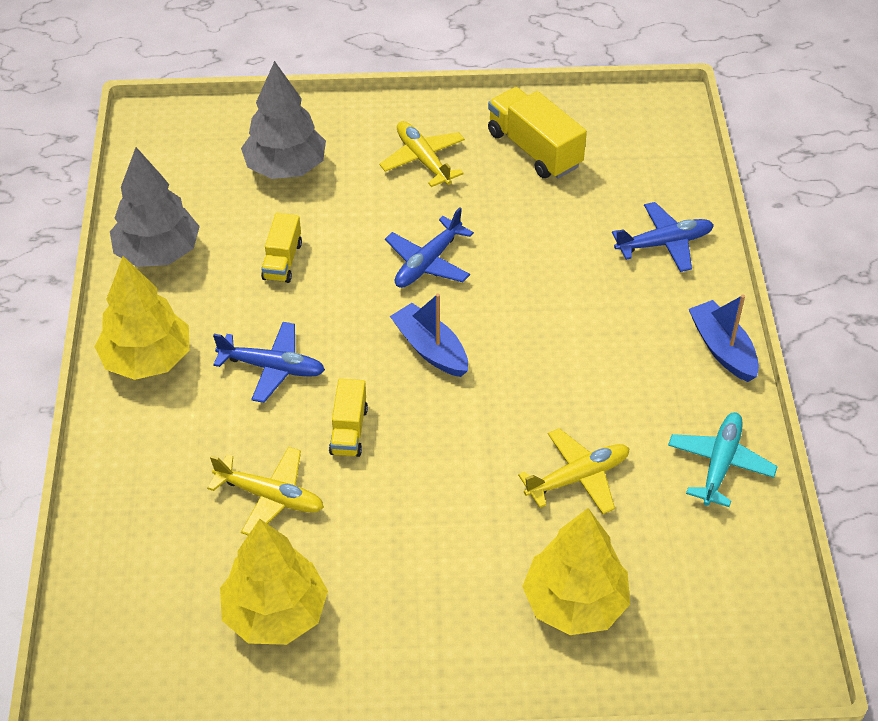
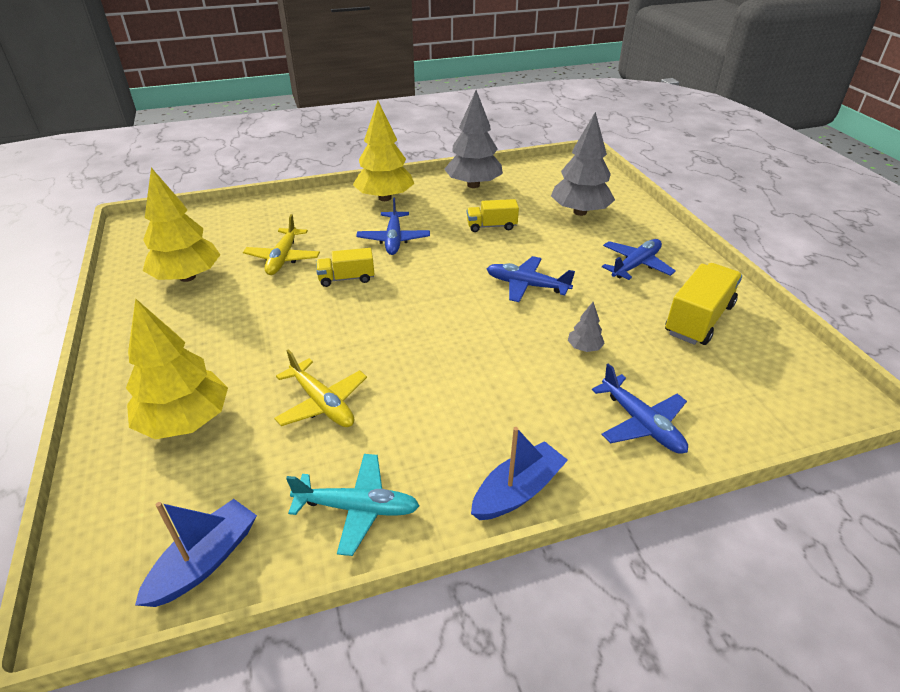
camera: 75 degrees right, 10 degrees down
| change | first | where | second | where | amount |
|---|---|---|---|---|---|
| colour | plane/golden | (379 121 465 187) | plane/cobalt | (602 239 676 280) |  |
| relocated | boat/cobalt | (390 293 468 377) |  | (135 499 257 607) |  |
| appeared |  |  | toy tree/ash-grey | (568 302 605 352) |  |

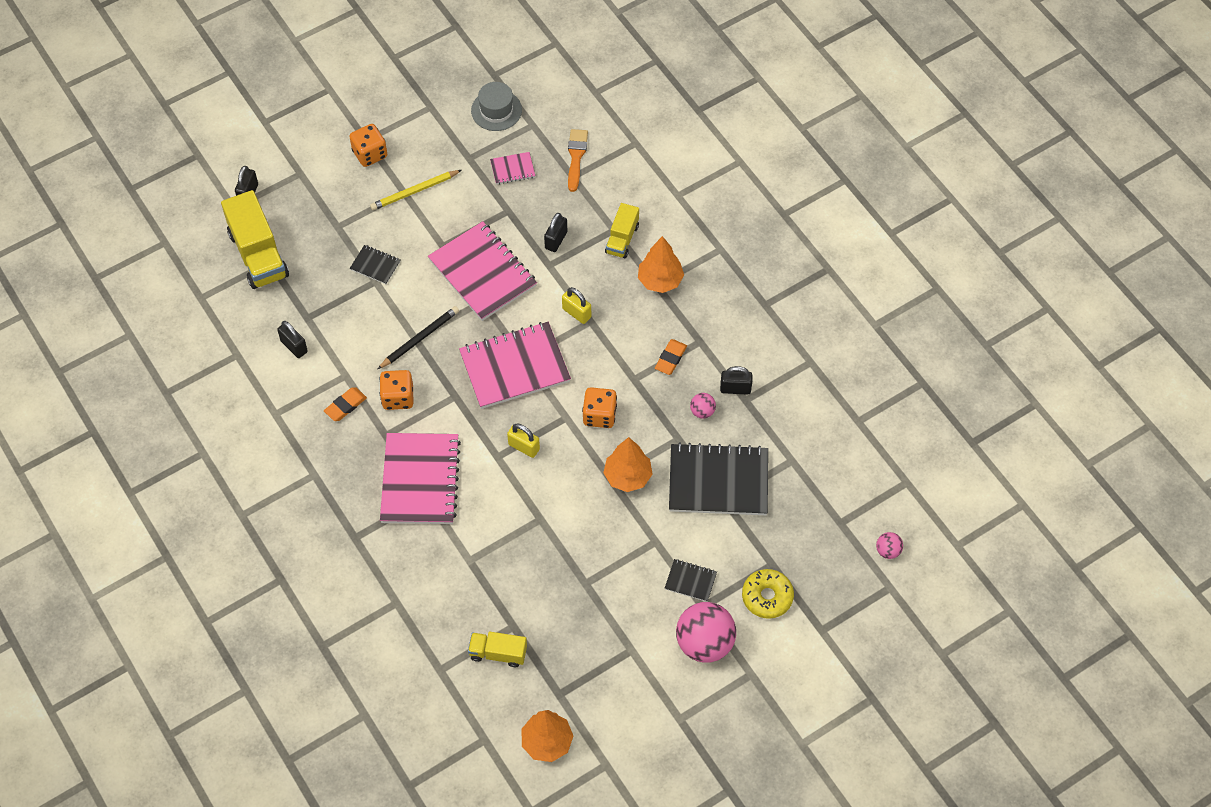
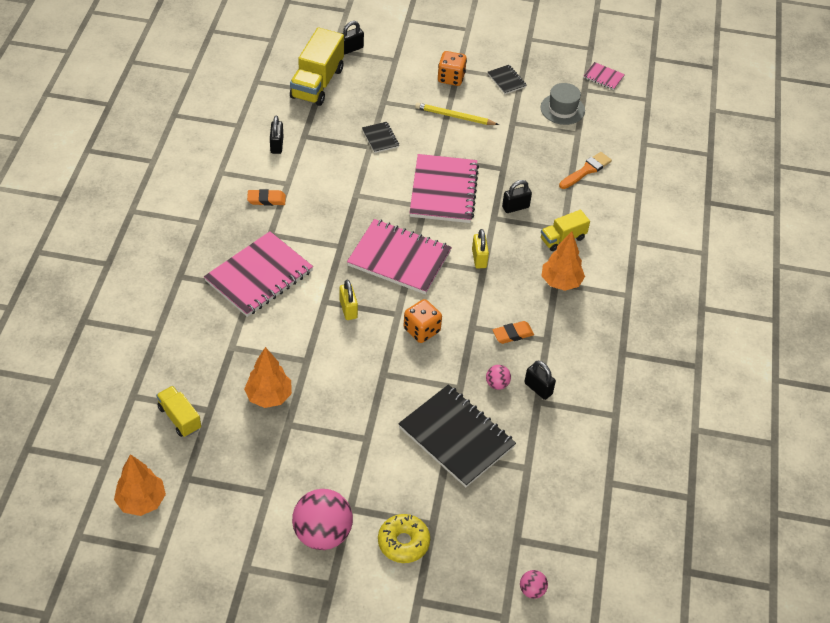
camera: 40 degrees right, 10 degrees down
| change | first | where | second | where | amount |
|---|---|---|---|---|---|
| missing | wooden pencil/ebony | (378 306 459 369) |  |  |  |
| missing | game die/bright orange | (380 370 413 410) |  |  |  |
| relocated | exercise book/rose-pink | (490 152 536 185) |  | (584 62 625 90) |  |
| relocated | toy tree/bright orange | (603 437 652 492) |  | (244 347 292 408) |  |
| relocated | exercise book/ebony | (665 559 717 602) |  | (488 65 527 94) |  |

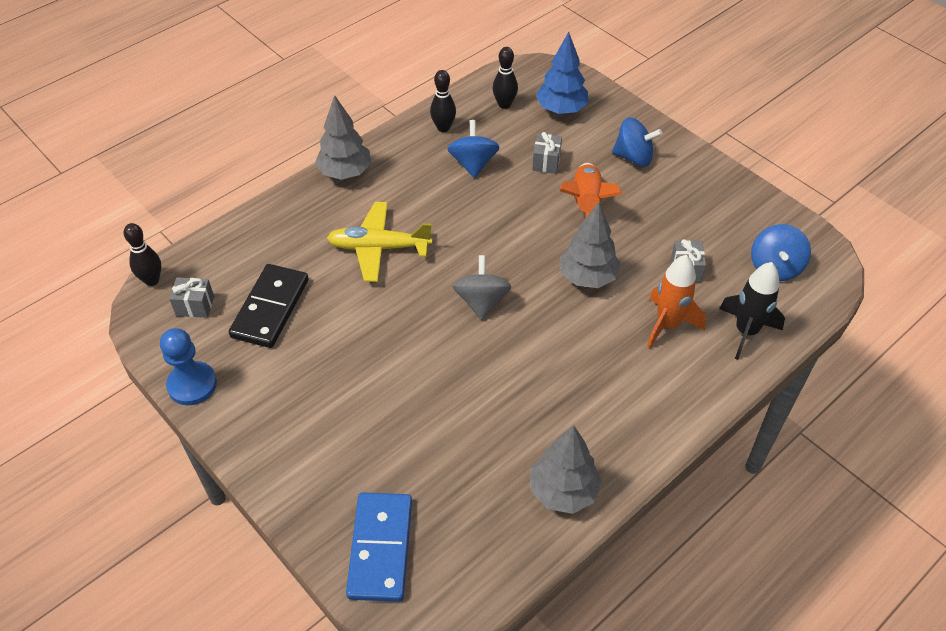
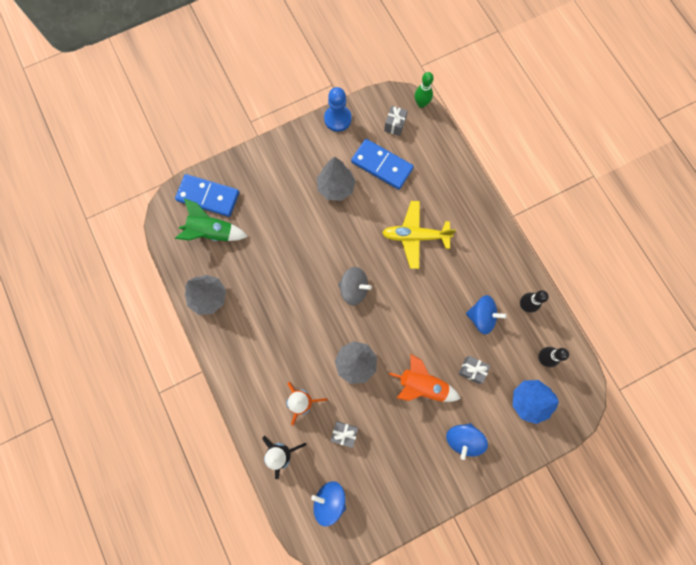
camera: 105 degrees right, 25 degrees up
| change | first | where | second | where | amount |
|---|---|---|---|---|---|
| colour | skittle/ebony | (124 223 161 286) | skittle/green | (414 72 434 108) |  |
| colour | domino tile/ebony | (229 264 309 348) | domino tile/cobalt | (351 139 414 190) |  |
| relocated | toy tree/ash-grey | (315 95 371 180) |  | (317 156 356 201) |  |
| spun | plane/golden | (327 202 432 282) |  | (382 201 456 269) | 105 degrees counterclockwise |
| appeared |  |  | toy rocket/green | (175 198 248 241) |  |

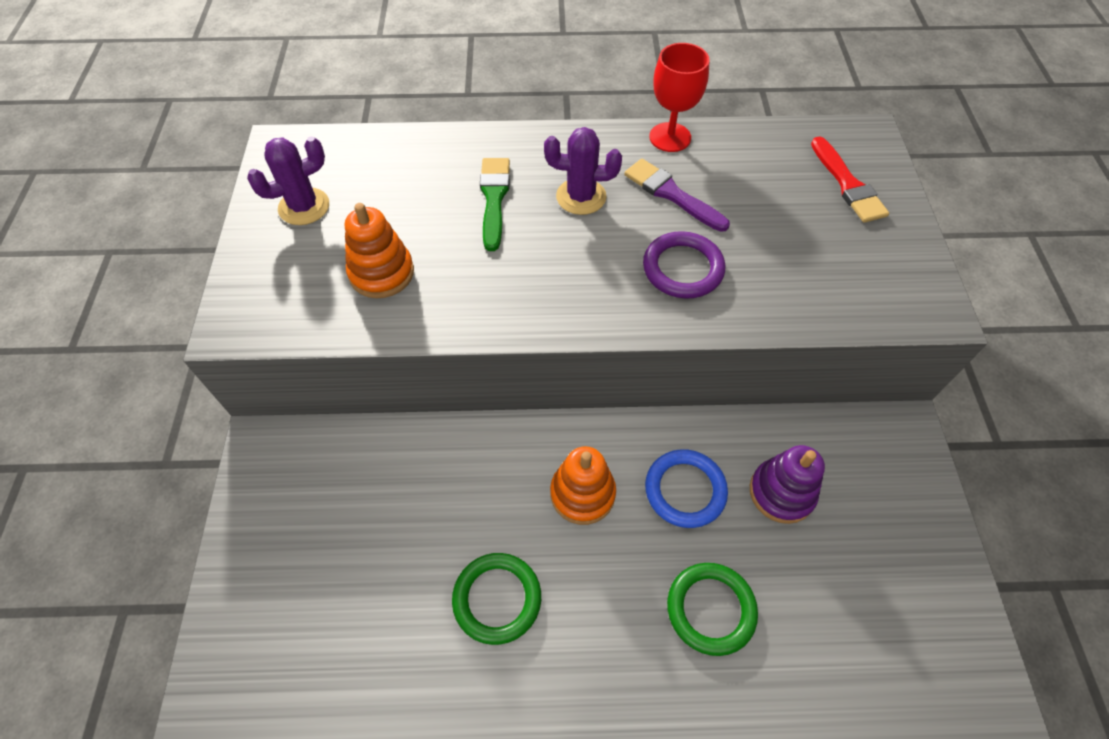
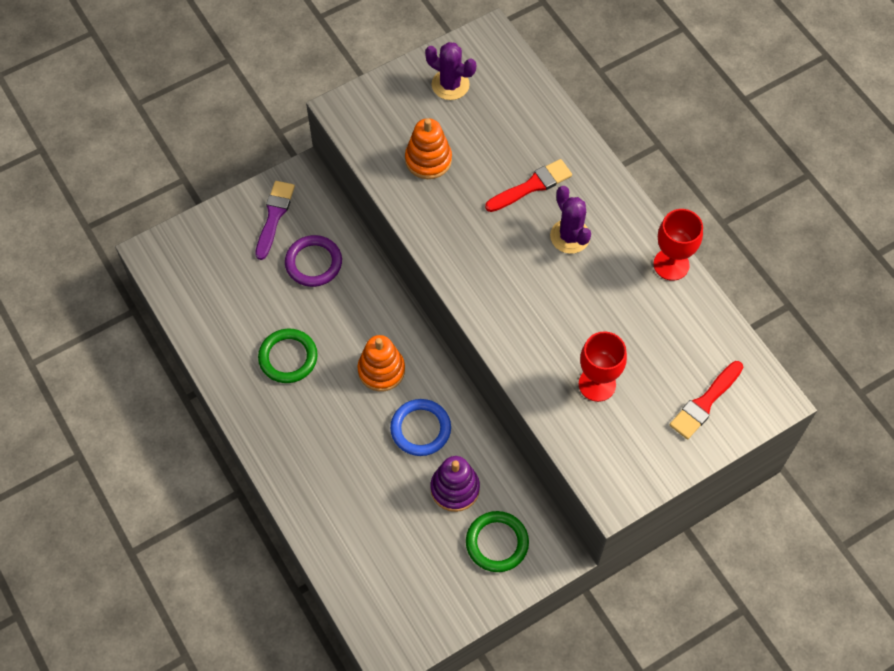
camera: 60 degrees right, 5 degrees up
| change | first | where | second | where | amount |
|---|---|---|---|---|---|
| colour | paint brush/green | (480 158 510 251) | paint brush/red | (485 159 572 212) |  |
| relocated | paint brush/purple | (624 159 730 232) |  | (255 181 295 260) |  |
| relocated | torus/purple | (643 231 725 299) |  | (285 235 342 287) |  |
| relocated | torus/green | (667 563 758 656) |  | (466 511 529 572) |  |
| appeared |  |  | wine glass/red | (579 331 627 402) |  |

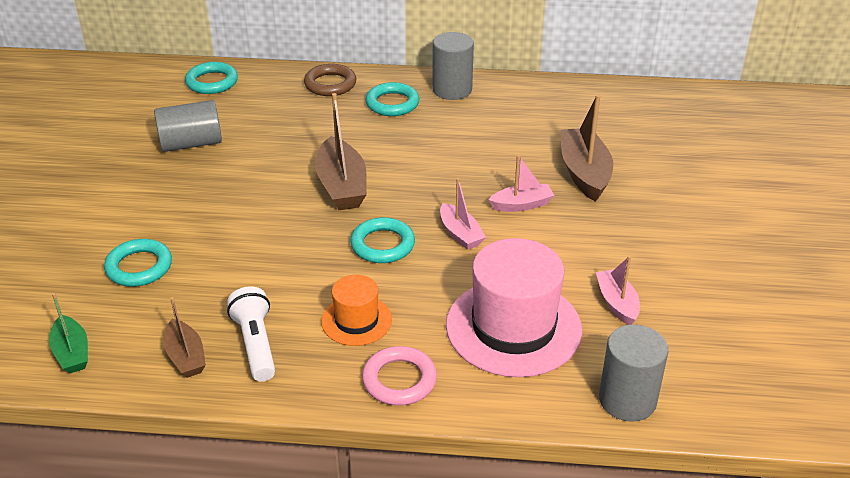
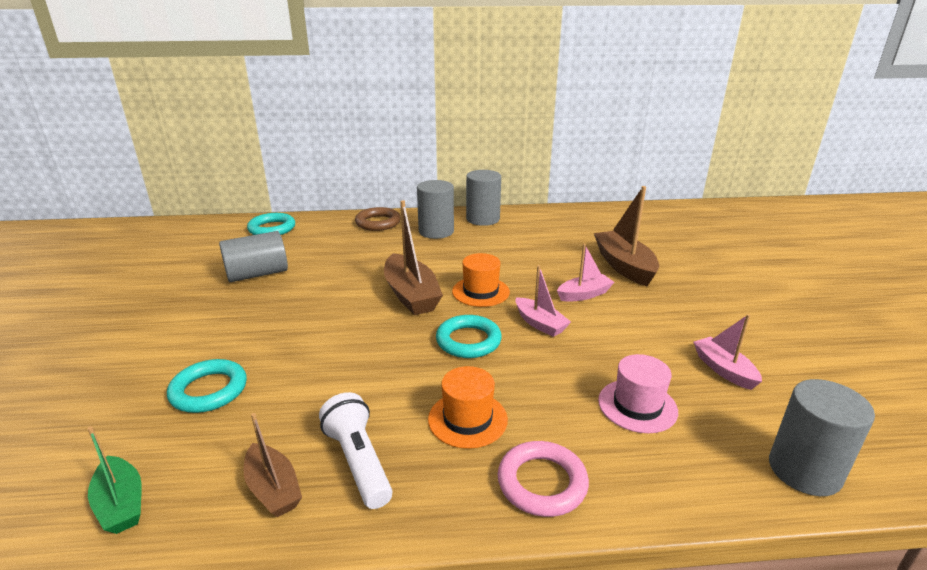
camera: 10 degrees left, 10 degrees down
| change | first | where | second | where | amount |
|---|---|---|---|---|---|
| exchanged | torus/aqua | (366 82 419 116) | cylinder shape/ash-grey | (417 180 454 239) |  |
| size | tall hat/rose-pink | (446 238 582 377) |  | (598 354 678 433) | x0.53 |
| appeared |  |  | tall hat/bright orange | (452 253 510 307) |  |

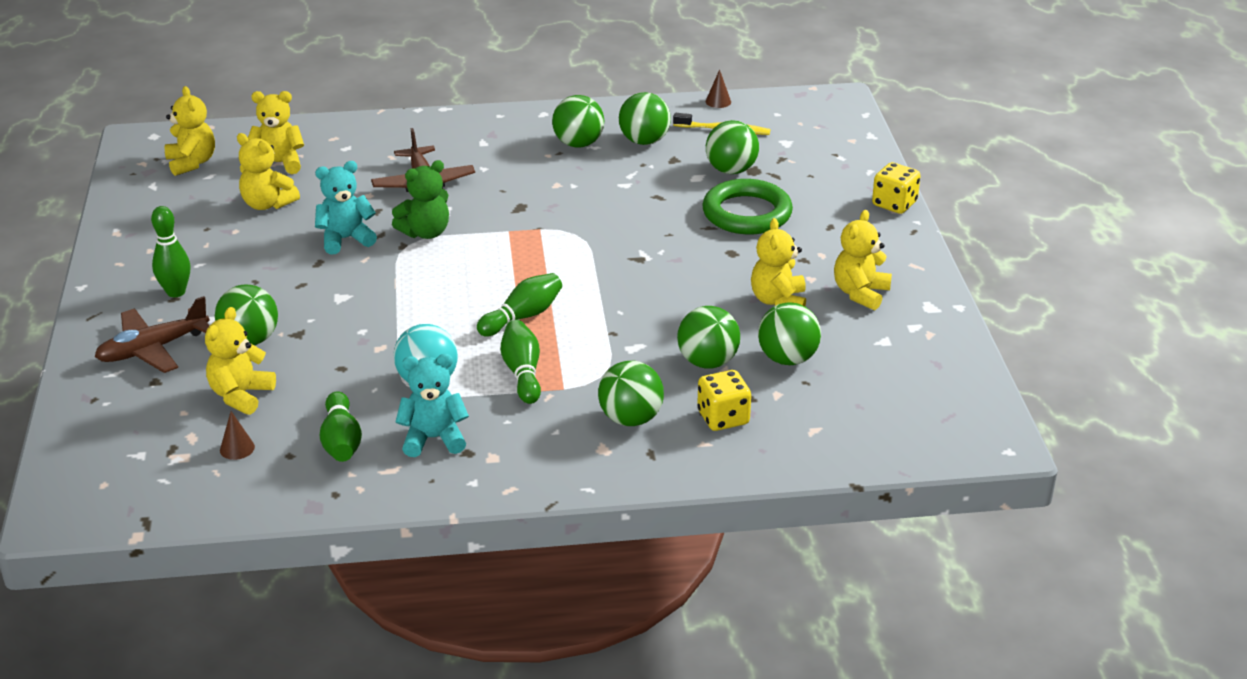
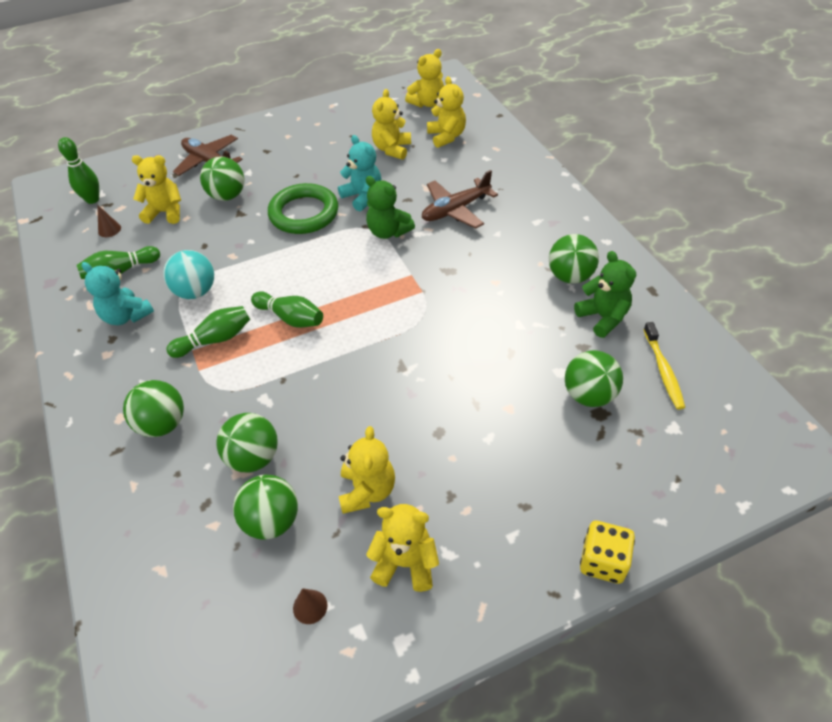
camera: 75 degrees right, 15 degrees up
| change | first | where | second | where | amount |
|---|---|---|---|---|---|
| relocated | skittle/green | (151 206 191 297) |  | (58 137 99 204) |  |
| spun | teddy/aqua | (395 354 469 457) |  | (82 262 154 325) | 150 degrees clockwise |
| exchanged | play ball/green | (619 92 671 145) | teddy/green | (574 251 636 338) |  |
| missing | game die/golden | (697 370 751 431) |  |  |  |
| relocated | torus/green | (702 179 793 234) |  | (268 183 338 234) |  |
| relocated | cone/dark brown | (706 69 731 108) |  | (293 588 327 624) |  |
| spun | teddy/golden | (751 218 806 306) |  | (339 426 395 514) | 105 degrees clockwise |

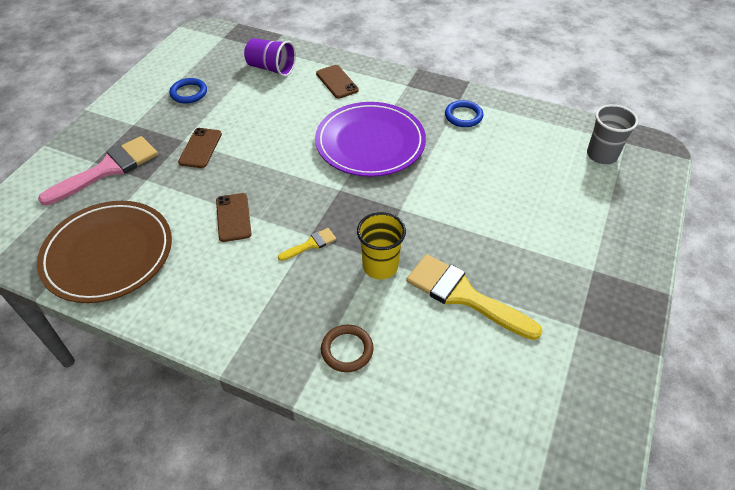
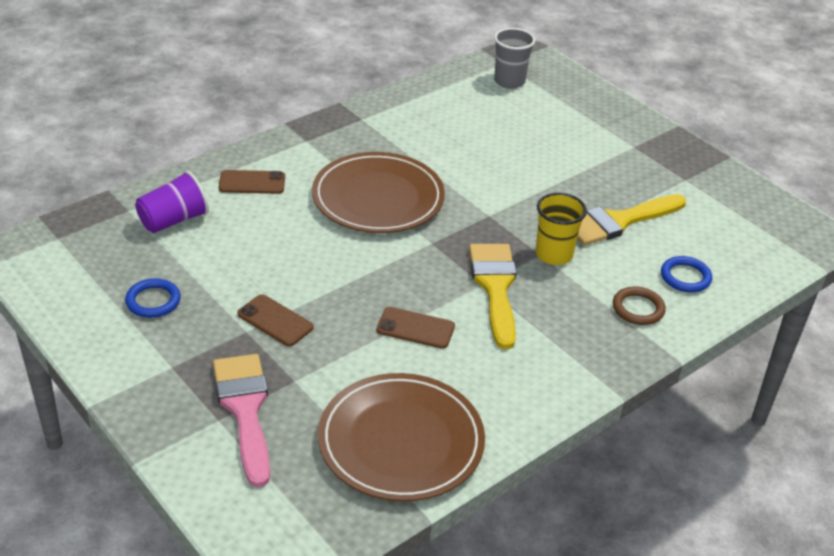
camera: 65 degrees left, 10 degrees down
| change | first | where | second | where | amount |
|---|---|---|---|---|---|
| size | paint brush/golden | (278 228 336 261) |  | (469 244 517 349) | x2.14 |
| colour | flat dish/purple | (315 102 426 177) | flat dish/dark brown | (312 152 445 233) |  |
| relocated | torus/cobalt | (445 100 483 127) |  | (661 256 712 292) |  |

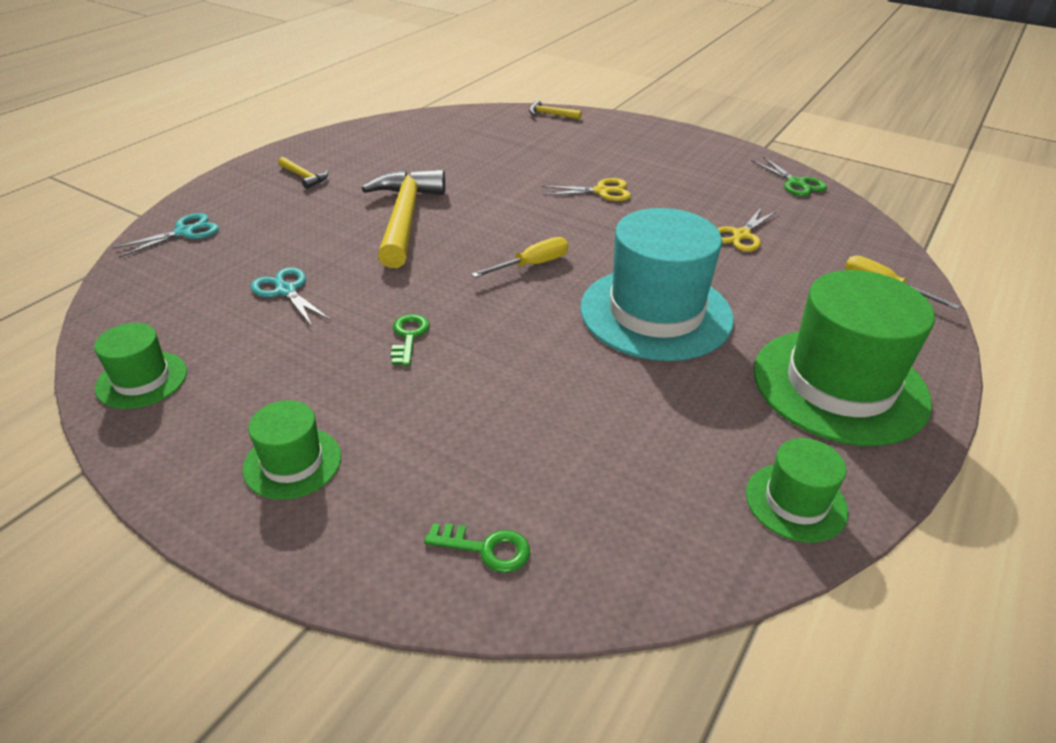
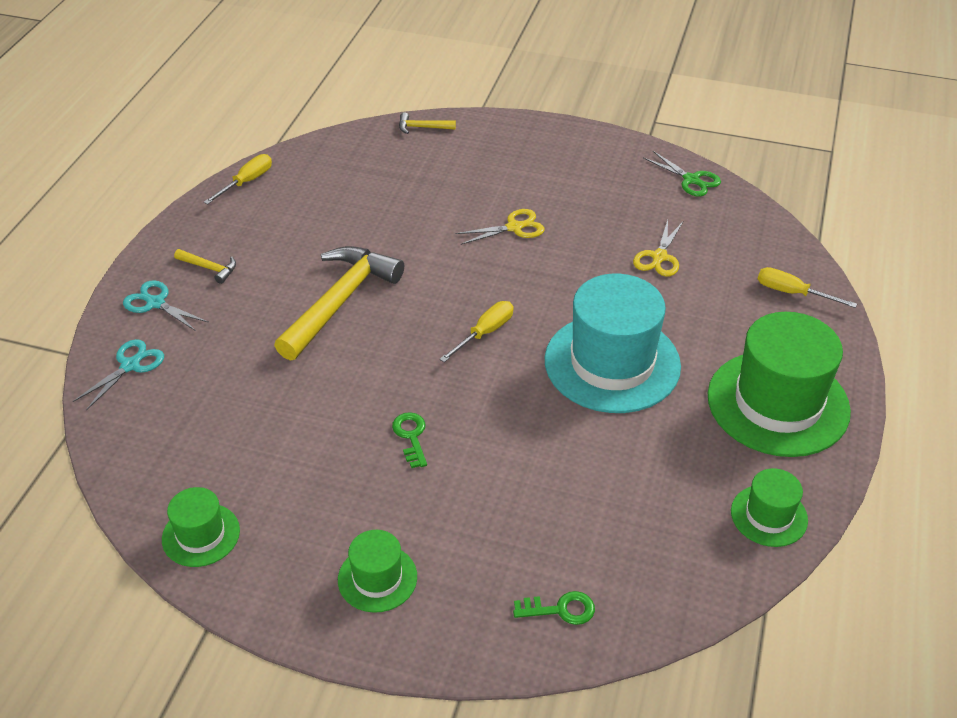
camera: 15 degrees left, 5 degrees up
| change | first | where | second | where | amount |
|---|---|---|---|---|---|
| relocated | scissors/aqua | (251 267 331 326) |  | (123 280 209 331) |  |
| spun | carpenter's hammer/golden | (362 170 445 268) |  | (274 246 404 361) | 45 degrees clockwise |
| appeared |  |  | flat screwdriver/golden | (204 154 272 205) |  |

